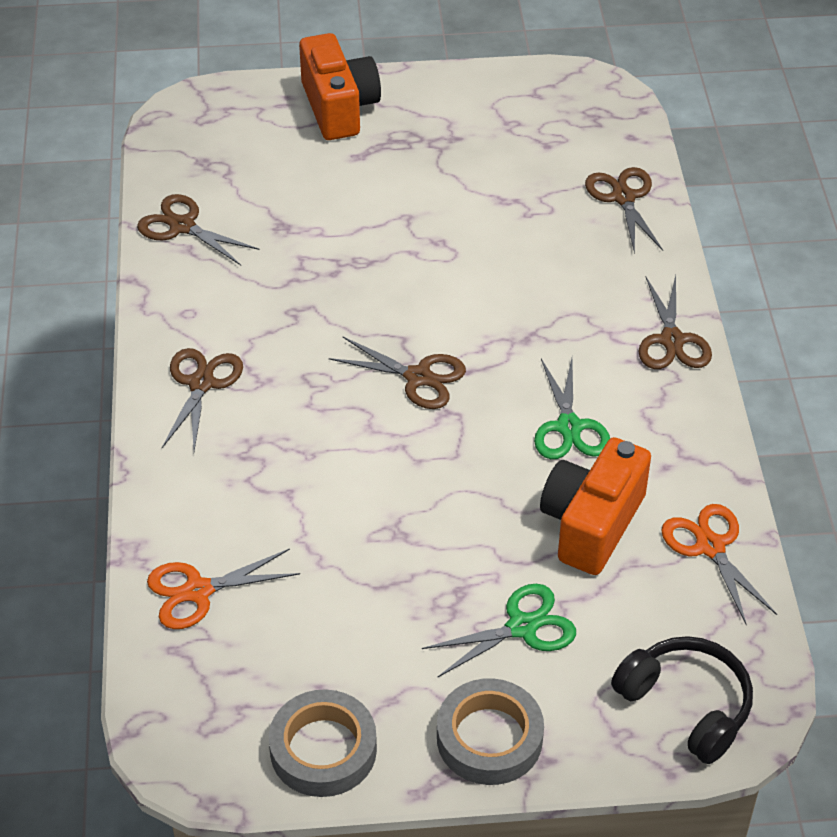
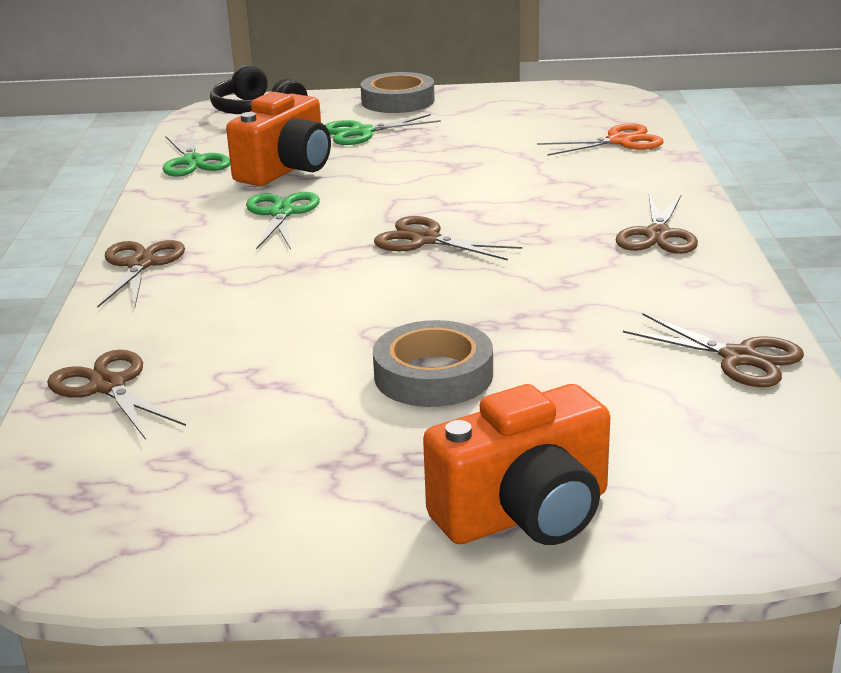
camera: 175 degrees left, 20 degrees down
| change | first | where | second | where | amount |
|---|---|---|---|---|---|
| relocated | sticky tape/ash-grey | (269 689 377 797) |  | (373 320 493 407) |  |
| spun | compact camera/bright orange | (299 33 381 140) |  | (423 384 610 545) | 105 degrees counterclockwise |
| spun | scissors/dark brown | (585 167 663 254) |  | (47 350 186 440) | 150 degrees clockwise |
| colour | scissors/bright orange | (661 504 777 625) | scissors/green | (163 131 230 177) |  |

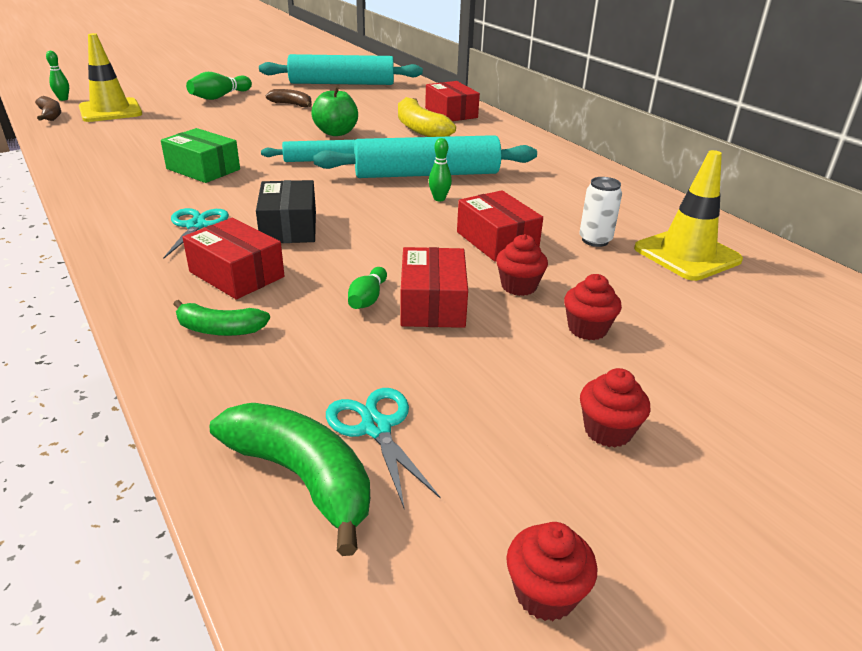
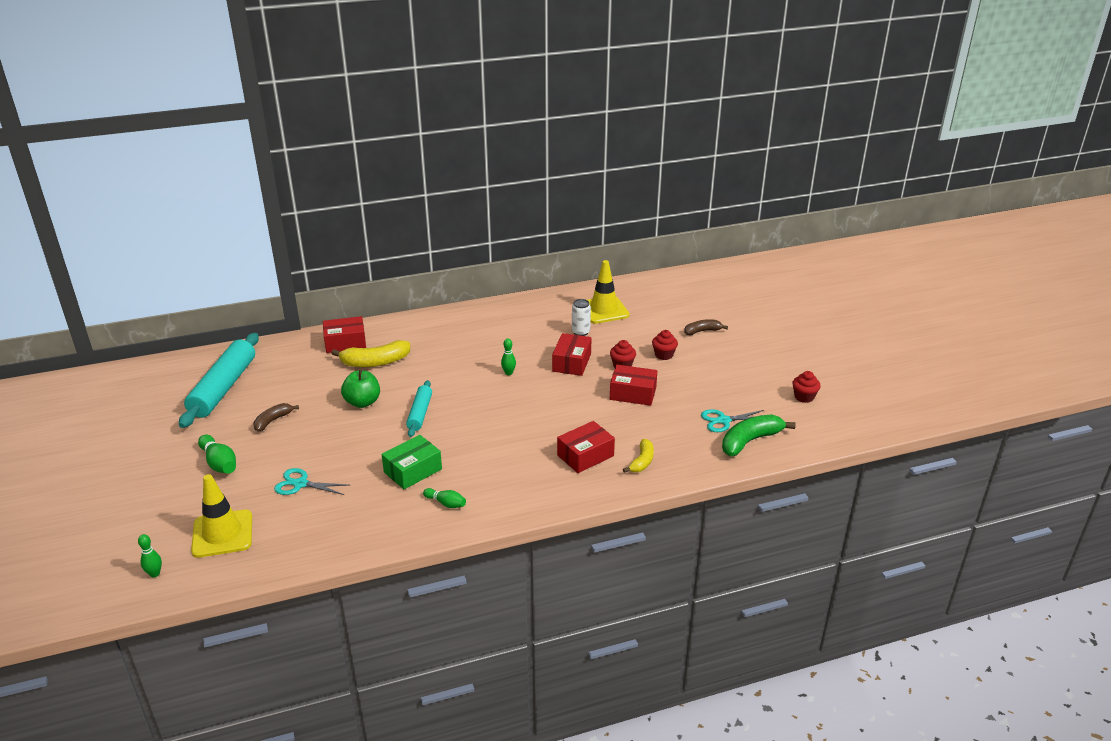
camera: 75 degrees left, 0 degrees up
| change | first | where | second | where | amount |
|---|---|---|---|---|---|
| relocated | banana/dark brown | (35 96 61 121) |  | (684 319 728 335) |  |
| relocated | scissors/aqua | (163 208 229 259) |  | (274 468 348 495) |  |
| colour | banana/green | (173 300 270 336) | banana/golden | (623 439 654 473) |  |
| missing | box/ebony | (256 180 316 243) |  |  |  |
| missing | pastry roller/aqua | (313 135 537 178) |  |  |  |
| relocated | skittle/green | (348 267 387 309) |  | (423 488 466 508) |  |
| spun | box/red | (457 190 543 262) |  | (552 333 591 376) | 60 degrees counterclockwise |
| missing | muffin/red | (580 368 650 447) |  |  |  |

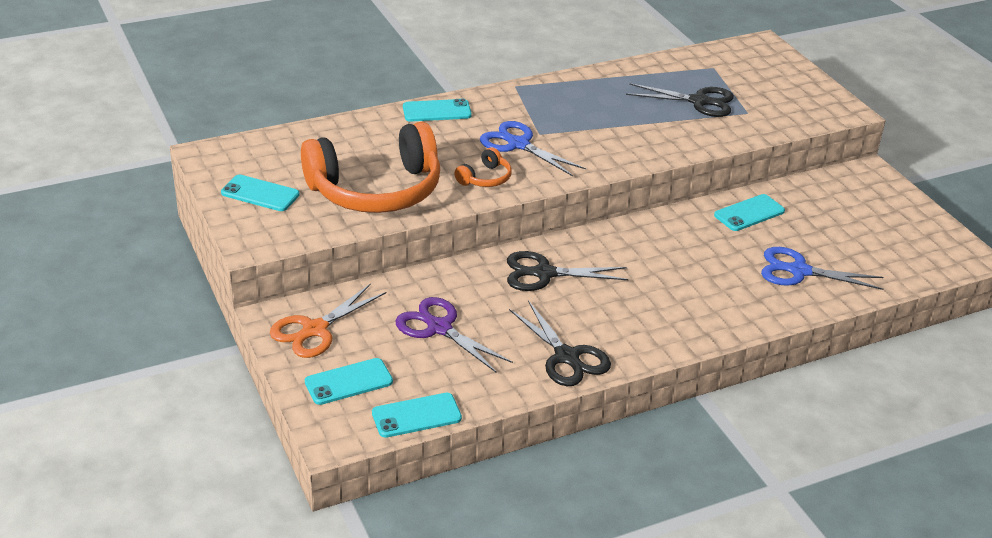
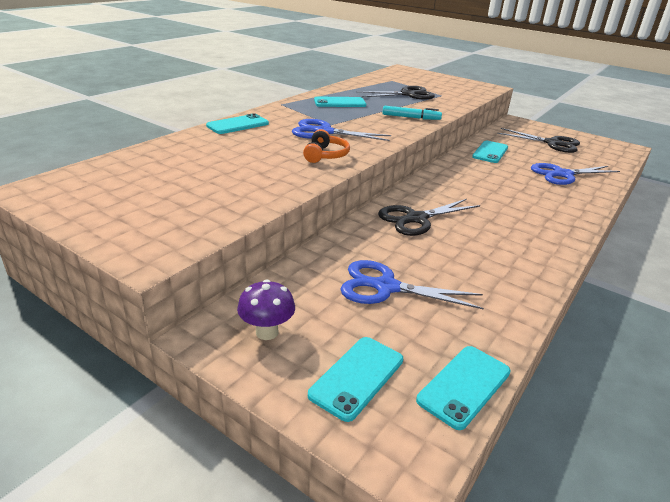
camera: 30 degrees left, 5 degrees down
| change | first | where | second | where | amount |
|---|---|---|---|---|---|
| relocated | phone/aqua | (221 175 299 211) |  | (314 97 366 107) |  |
| exchanged | scissors/bright orange | (270 283 386 358) | fungus/purple | (237 279 295 340) |  |
| missing | over-ear headphones/bright orange | (301 122 440 213) |  |  |  |
| colour | scissors/purple | (395 297 513 373) | scissors/cobalt | (340 260 484 309) |  |
| relocated | scissors/ebony | (509 301 611 386) |  | (497 128 580 153) |  |
| appeared |  |  | marker/aqua | (382 106 442 120) |  |

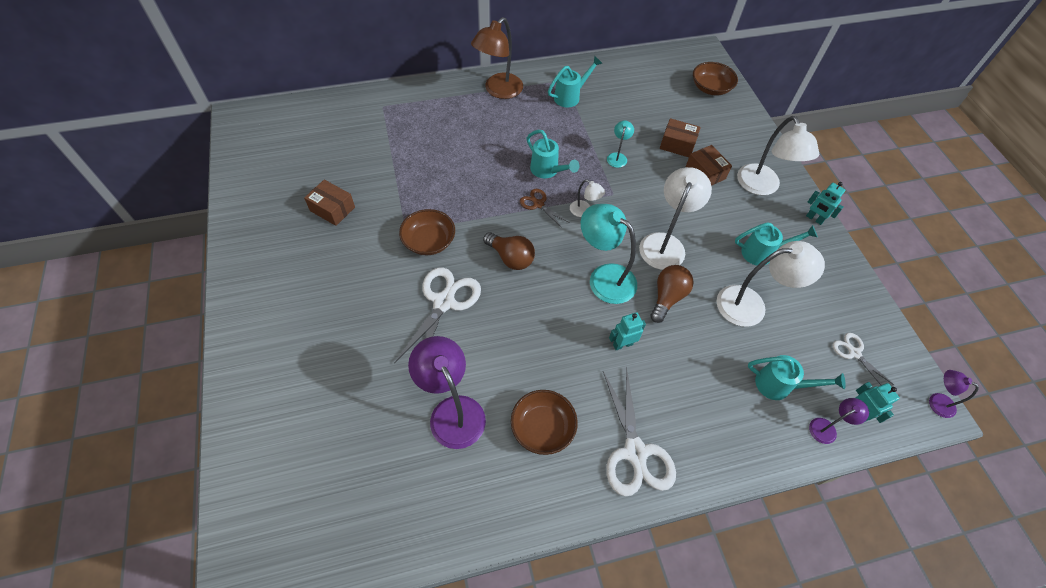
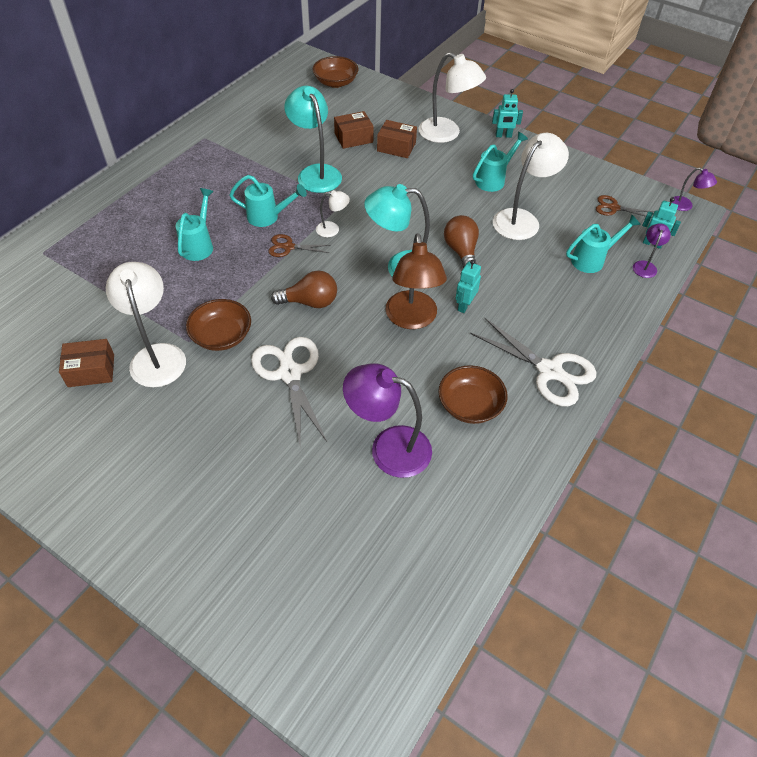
camera: 40 degrees left, 5 degrees down
| change | first | where | second | where | amount |
|---|---|---|---|---|---|
| relocated | lamp/dark brown | (471 17 523 99) |  | (386 233 447 329) |  |
| relocated | watering can/aqua | (548 56 603 107) |  | (175 188 214 261) |  |
| size | lamp/aqua | (607 120 634 168) |  | (284 86 342 193) | x2.02 |
| relocated | lamp/white | (639 167 712 270) |  | (106 262 186 387) |  |
| colour | scissors/white | (832 333 894 385) | scissors/dark brown | (596 195 654 218) |  |
| spun | lamp/purple | (929 370 979 418) |  | (670 167 717 211) | 135 degrees counterclockwise |

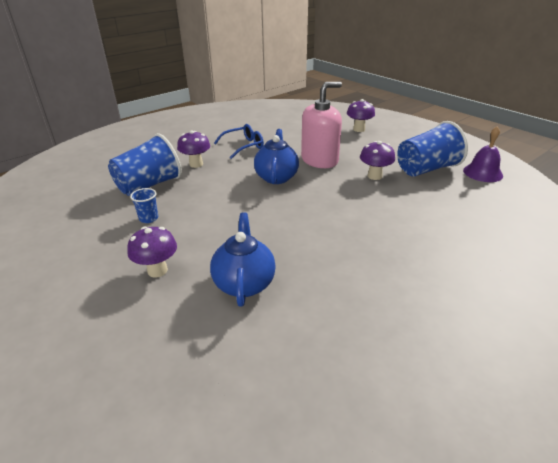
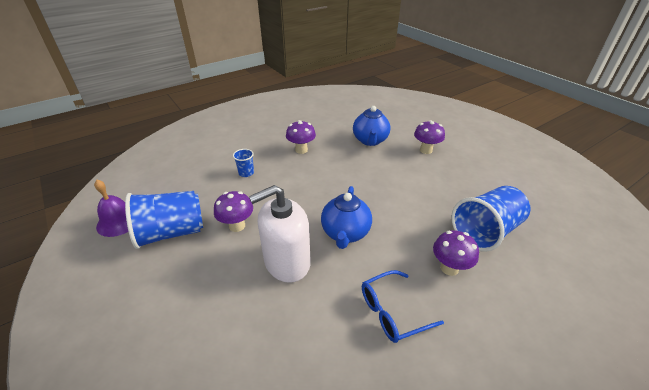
camera: 175 degrees left, 5 degrees up
| change | first | where | second | where | amount |
|---|---|---|---|---|---|
| relocated | beaker/cobalt | (130 188 158 223) |  | (233 149 254 177) |  |
| colour | soap dispenser/rose-pink | (301 82 342 168) | soap dispenser/white | (249 185 311 283) |  |
| relocated | fungus/purple | (347 99 375 132) |  | (286 120 316 154) |  |

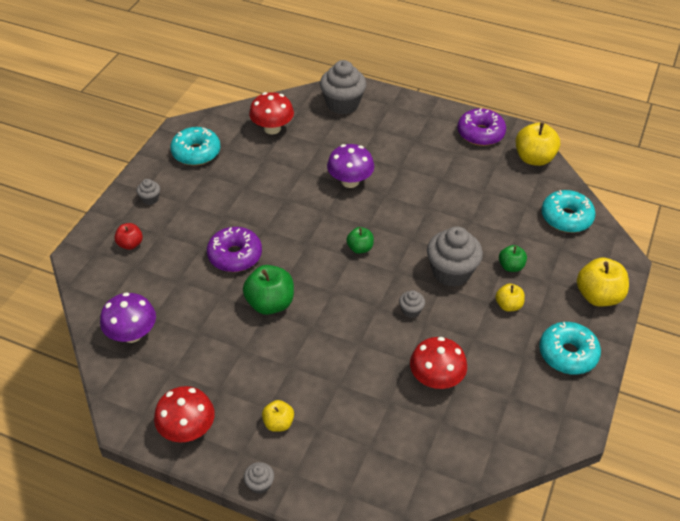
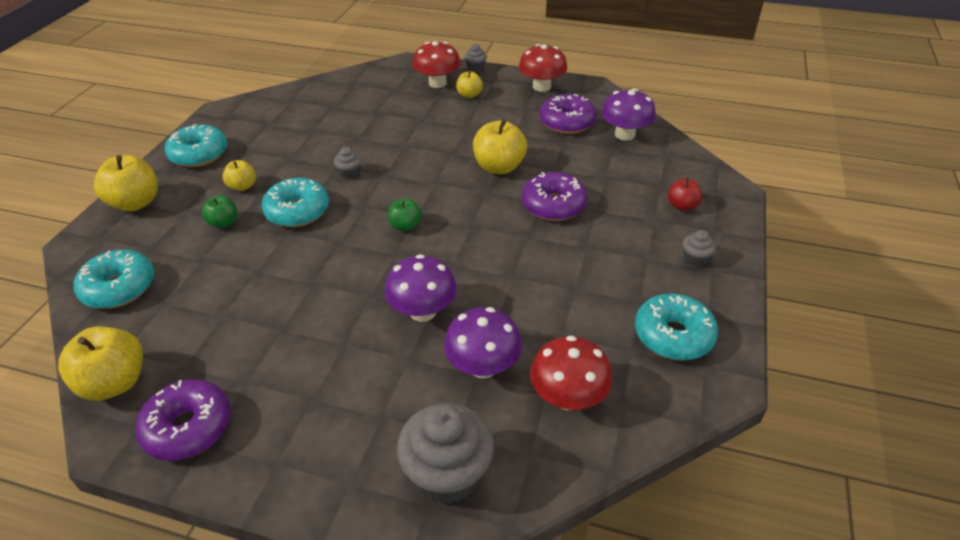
camera: 175 degrees right, 5 degrees down
| change | first | where | second | where | amount |
|---|---|---|---|---|---|
| colour | toy apple/green | (243 265 294 315) | toy apple/golden | (473 119 527 174) |  |
| relocated | fungus/red | (410 337 467 389) |  | (413 41 461 88) |  |
| exchanged | muffin/ash-grey | (427 226 483 287) | doughnut/aqua | (262 178 329 227) |  |
| appeared |  |  | fungus/purple | (444 307 522 379) |  |
| appeared |  |  | doughnut/purple | (540 94 597 134) |  |

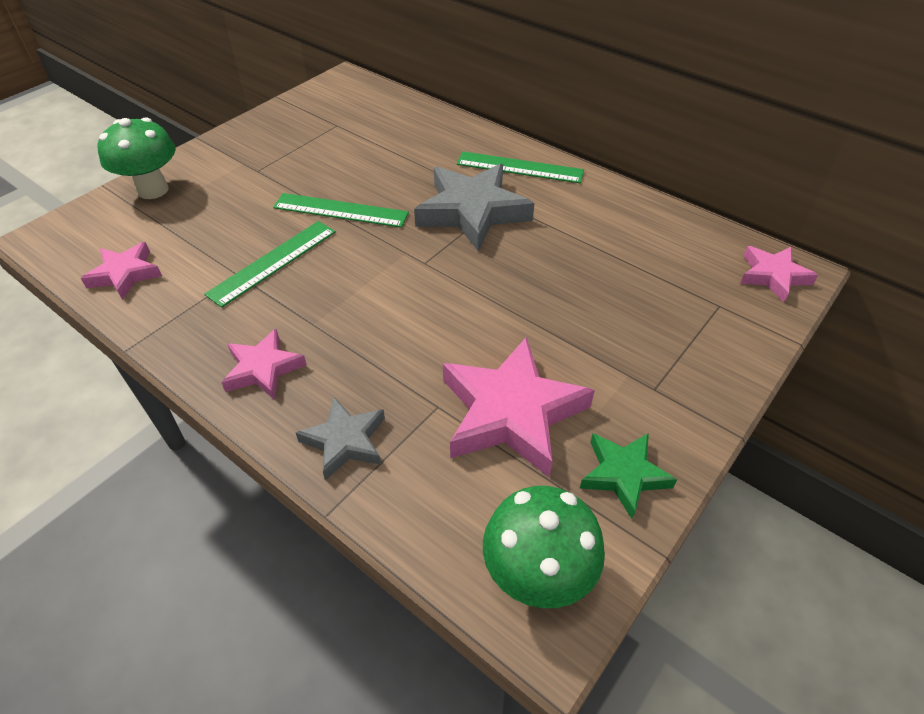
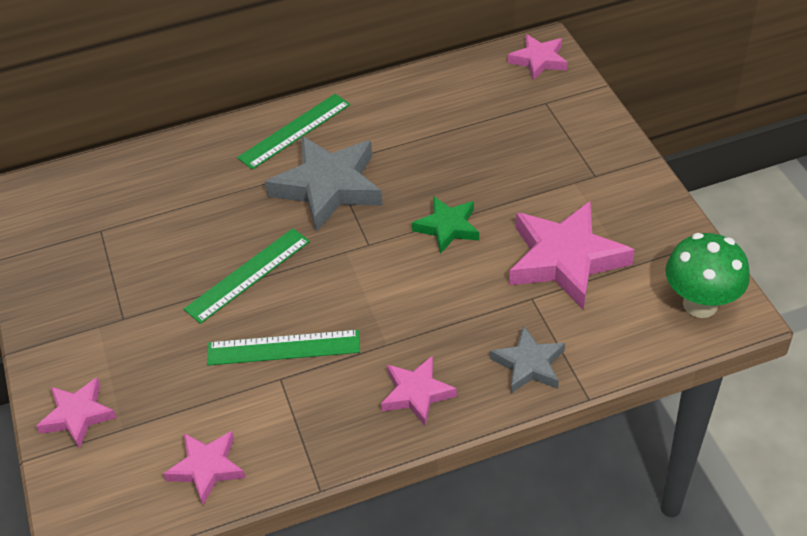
camera: 55 degrees left, 0 degrees up
| change | first | where | second | where | amount |
|---|---|---|---|---|---|
| exchanged | fungus/green | (98 117 176 199) | star shape/rose-pink | (36 377 117 449) |  |
| spun | measuring stick/green | (204 221 336 308) |  | (207 330 360 366) | 75 degrees counterclockwise |
| relocated | star shape/green | (579 433 677 519) |  | (412 196 479 254) |  |

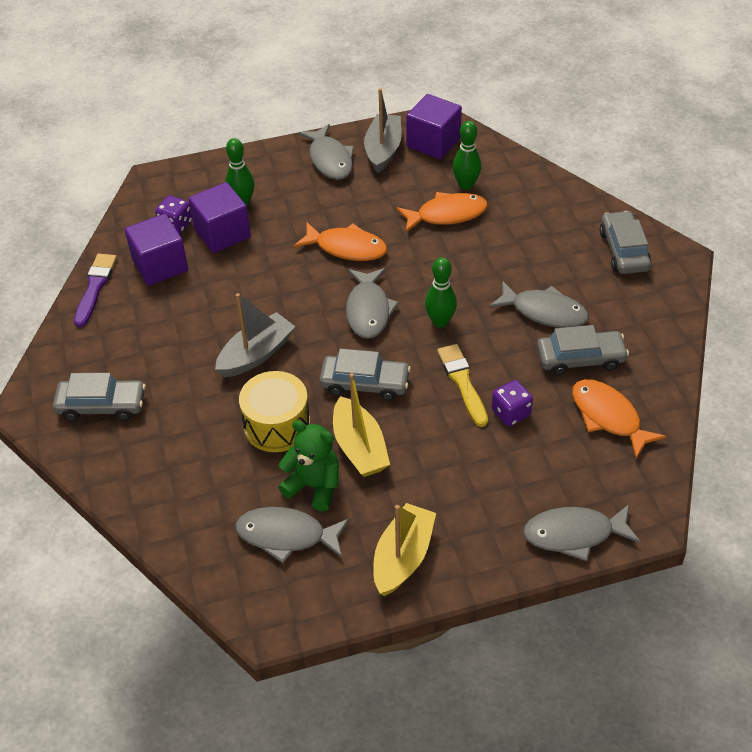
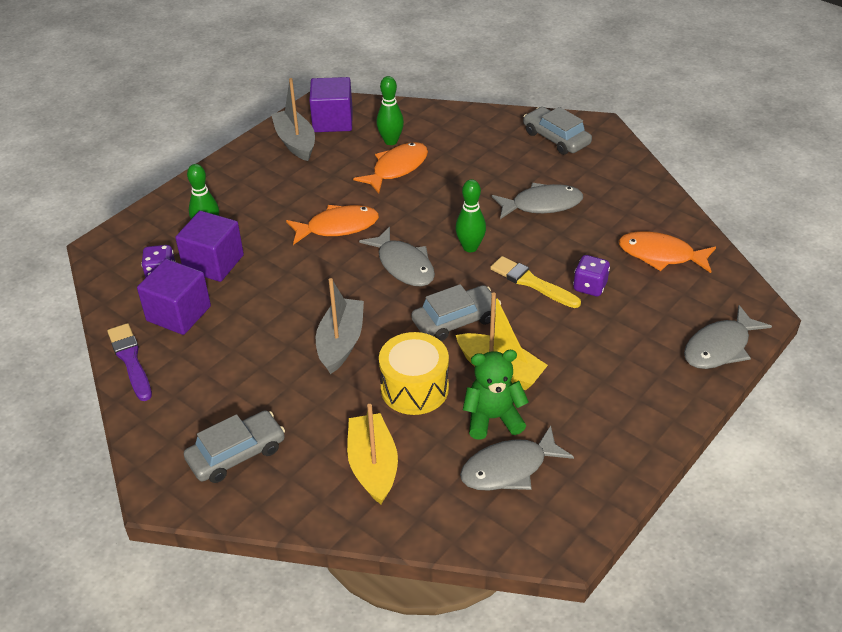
camera: 35 degrees left, 5 degrees down
| change | first | where | second | where | amount |
|---|---|---|---|---|---|
| missing | toy fish/ash-grey | (298 124 354 180) |  |  |  |
| relocated | boat/golden | (373 503 436 596) |  | (347 404 398 504) |  |
| missing | car/ash-grey | (537 325 629 376) |  |  |  |

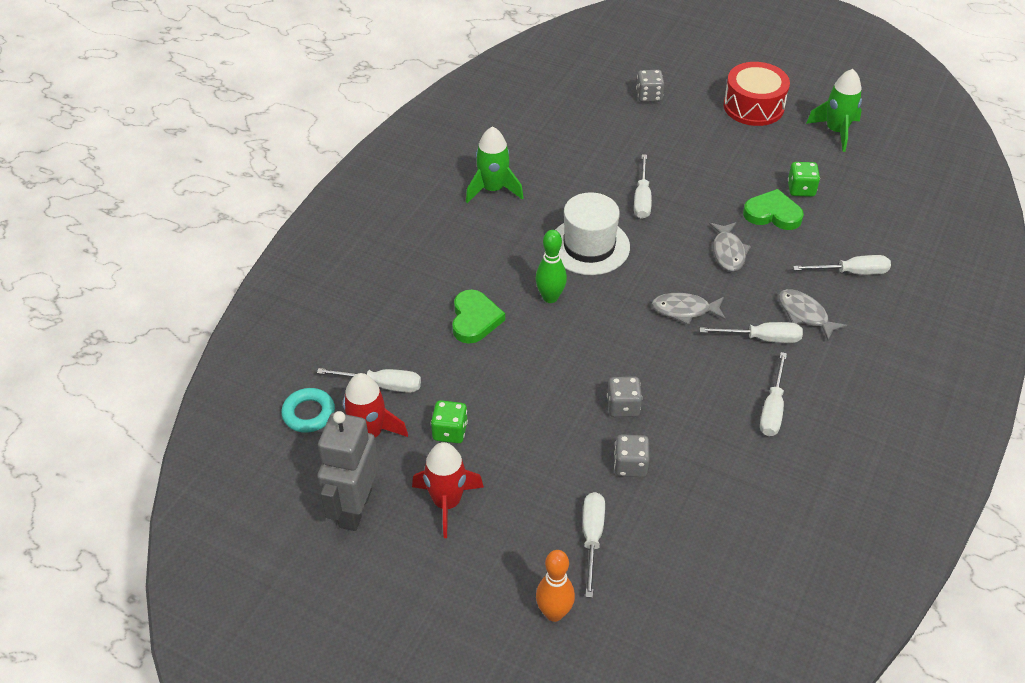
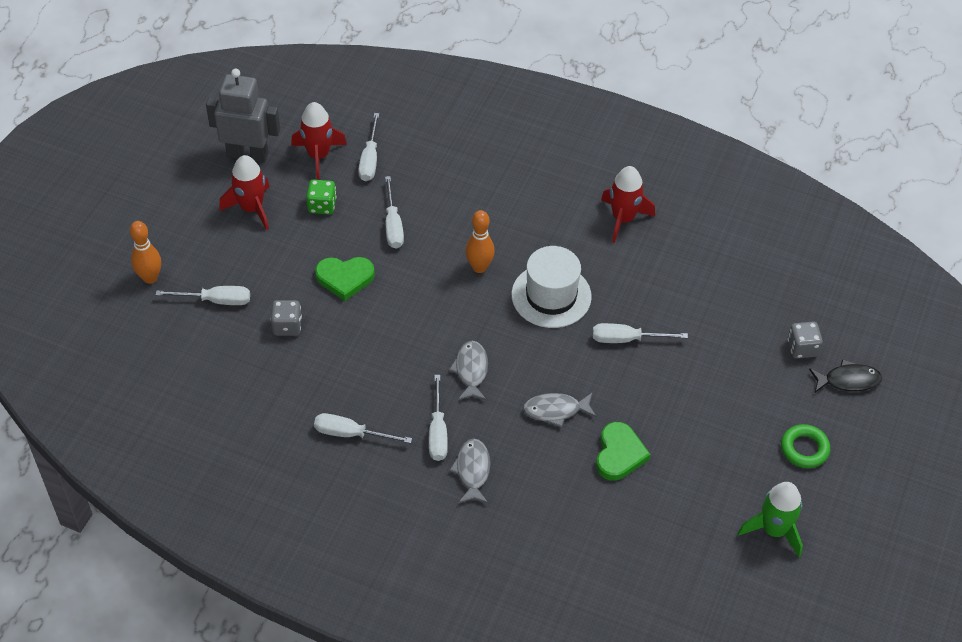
camera: 85 degrees right, 5 degrees up
| change | first | where | second | where | amount |
|---|---|---|---|---|---|
| missing | torus/aqua | (281 388 335 433) |  |  |  |
| relocated | heart/green | (452 290 505 344) |  | (315 257 375 301) |  |
| colour | toy rocket/green | (466 126 524 203) | toy rocket/red | (601 166 655 243) |  |
| colour | skittle/green | (536 230 567 303) | skittle/bright orange | (465 210 495 273) |  |
| missing | game die/ash-grey | (607 376 642 417) |  |  |  |
| exchanged | drum/red | (723 62 790 126) | torus/green | (781 424 830 468) |  |
| spun | toy fish/ash-grey | (778 289 847 340) |  | (449 439 490 504) | 45 degrees counterclockwise |
| missing | game die/green | (788 162 820 197) |  |  |  |
| relocated | flat screwdriver/white | (793 255 891 275) |  | (385 176 404 249) |  |
| appeared |  |  | toy fish/ebony | (809 359 882 393) |  |

